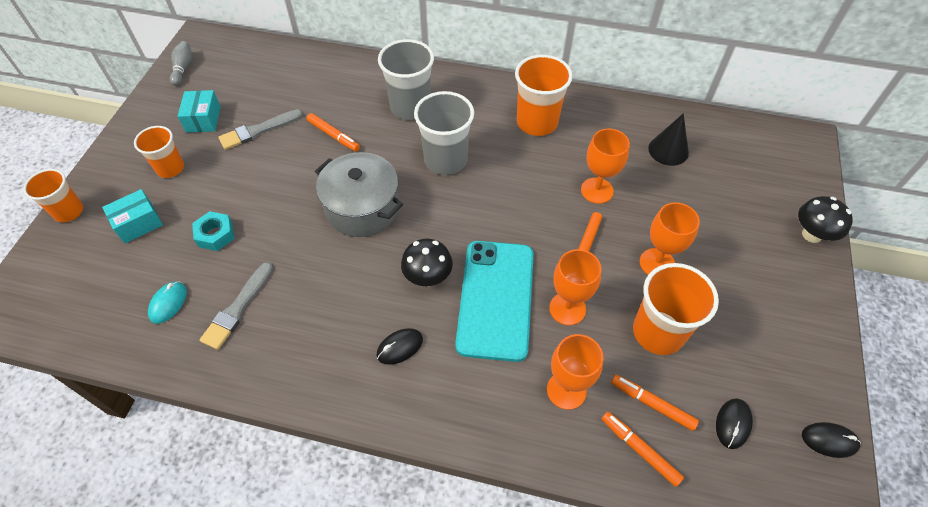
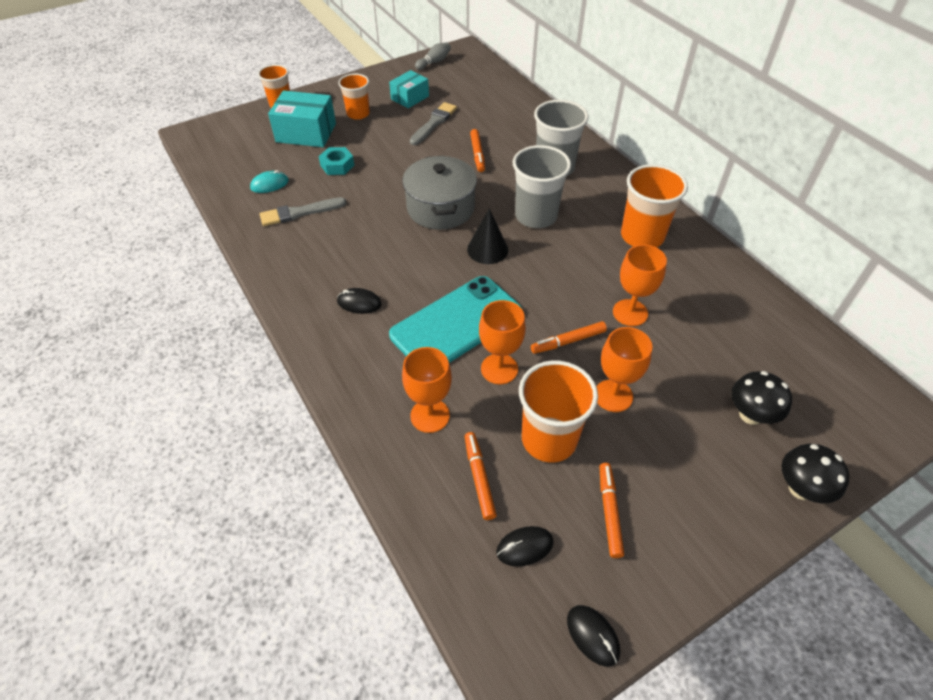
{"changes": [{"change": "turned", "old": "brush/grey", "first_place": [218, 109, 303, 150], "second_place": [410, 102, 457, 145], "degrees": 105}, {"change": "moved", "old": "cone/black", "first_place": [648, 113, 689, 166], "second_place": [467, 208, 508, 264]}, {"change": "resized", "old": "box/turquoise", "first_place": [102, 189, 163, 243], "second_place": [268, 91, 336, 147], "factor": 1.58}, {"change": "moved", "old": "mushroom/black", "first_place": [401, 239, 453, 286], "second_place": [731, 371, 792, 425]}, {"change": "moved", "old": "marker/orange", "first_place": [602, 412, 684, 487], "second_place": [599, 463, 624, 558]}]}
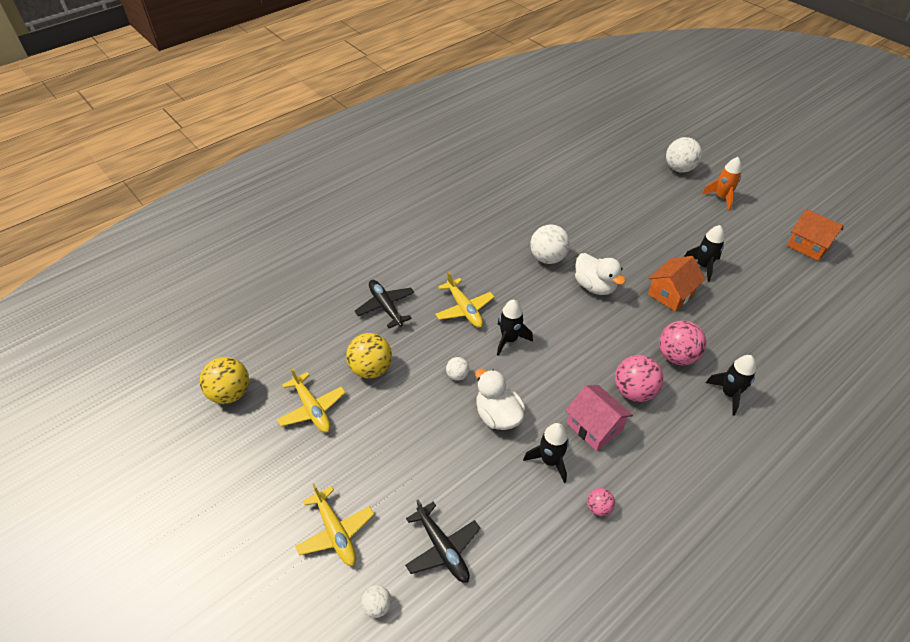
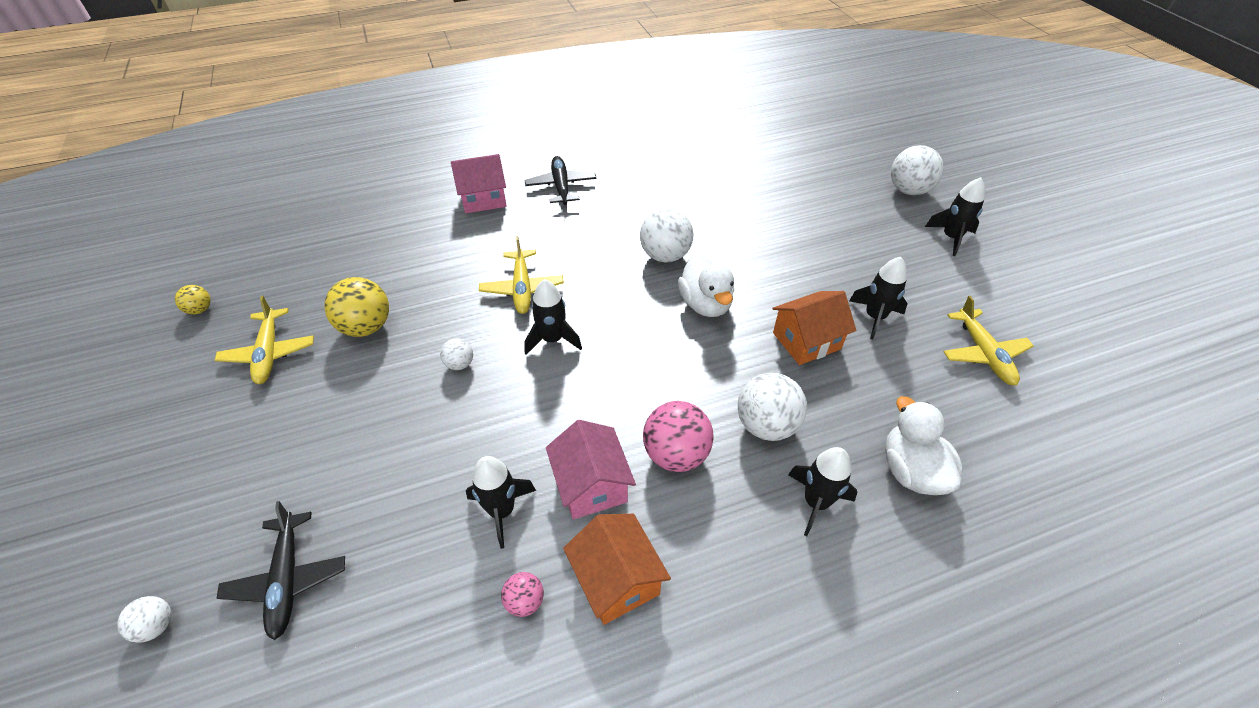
{"changes": [{"change": "recoloured", "old": "rocket/orange", "new": "rocket/black", "first_place": [702, 157, 742, 211], "second_place": [925, 177, 985, 256]}, {"change": "moved", "old": "house/orange", "first_place": [787, 209, 843, 261], "second_place": [563, 514, 671, 625]}, {"change": "moved", "old": "plane/black", "first_place": [355, 280, 414, 328], "second_place": [525, 156, 597, 205]}, {"change": "recoloured", "old": "ball/pink", "new": "ball/white", "first_place": [659, 321, 707, 365], "second_place": [738, 373, 807, 441]}, {"change": "resized", "old": "ball/yellow", "first_place": [199, 357, 249, 404], "second_place": [175, 285, 211, 315], "factor": 0.52}, {"change": "moved", "old": "duck/white", "first_place": [475, 369, 525, 430], "second_place": [885, 396, 963, 495]}, {"change": "moved", "old": "plane/yellow", "first_place": [295, 483, 374, 566], "second_place": [943, 296, 1034, 385]}, {"change": "added", "new": "house/pink", "second_place": [451, 154, 507, 213]}]}
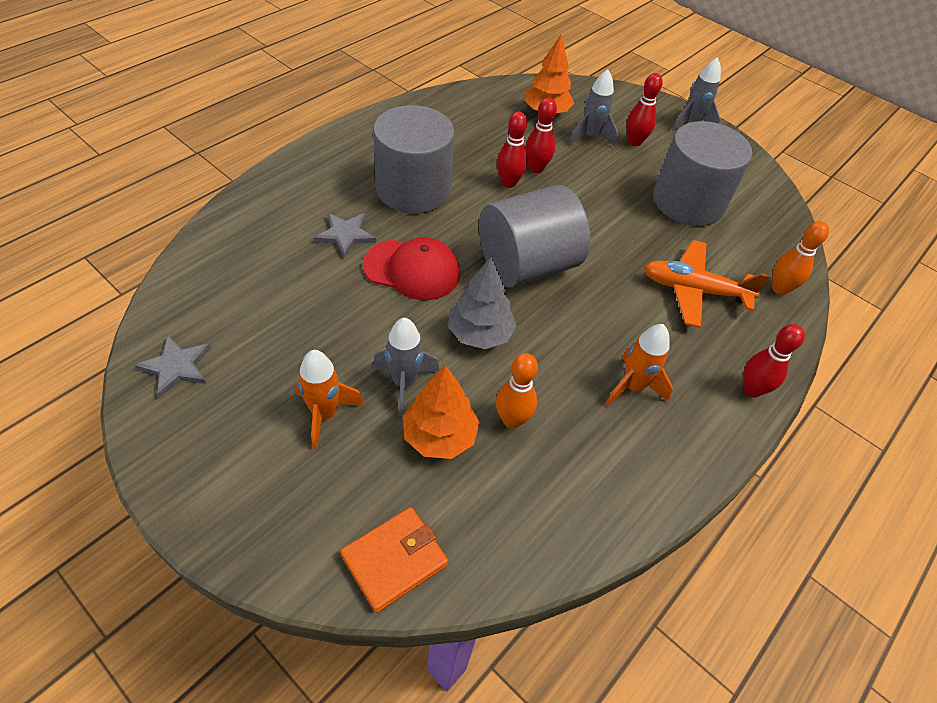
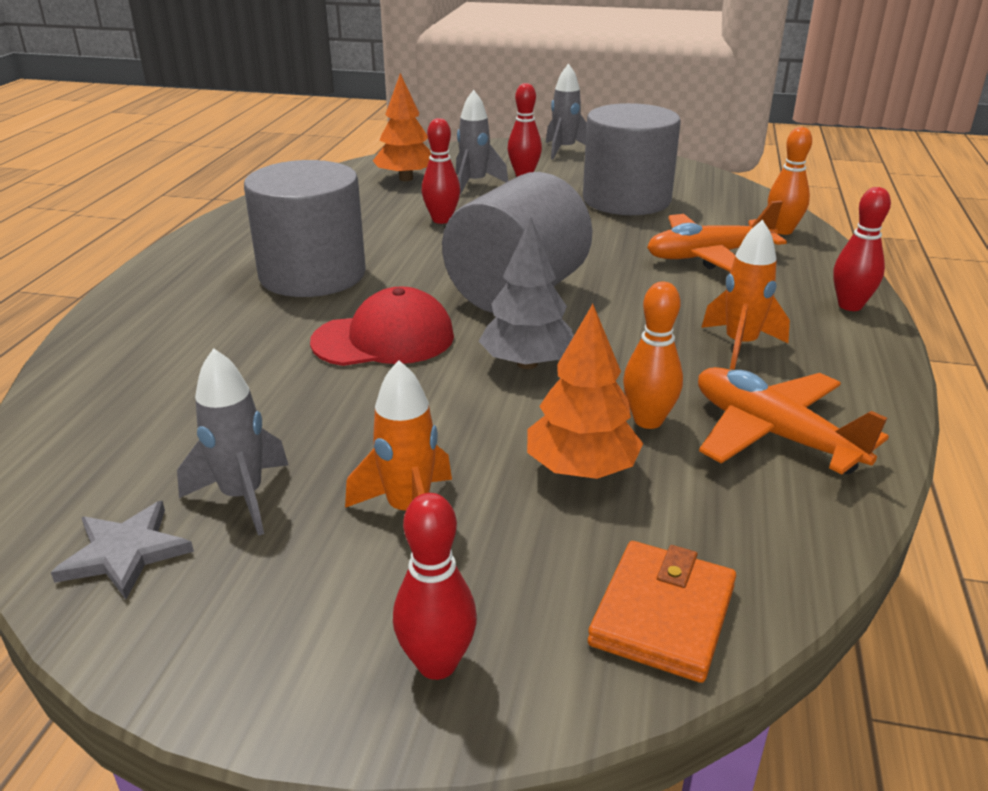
{"changes": [{"change": "moved", "old": "bowling pin/red", "first_place": [497, 112, 528, 188], "second_place": [393, 493, 477, 680]}, {"change": "removed", "old": "star/grey", "first_place": [313, 213, 376, 258]}, {"change": "moved", "old": "rocket/grey", "first_place": [373, 317, 439, 416], "second_place": [177, 348, 288, 536]}, {"change": "added", "new": "plane/orange", "second_place": [698, 367, 889, 475]}]}
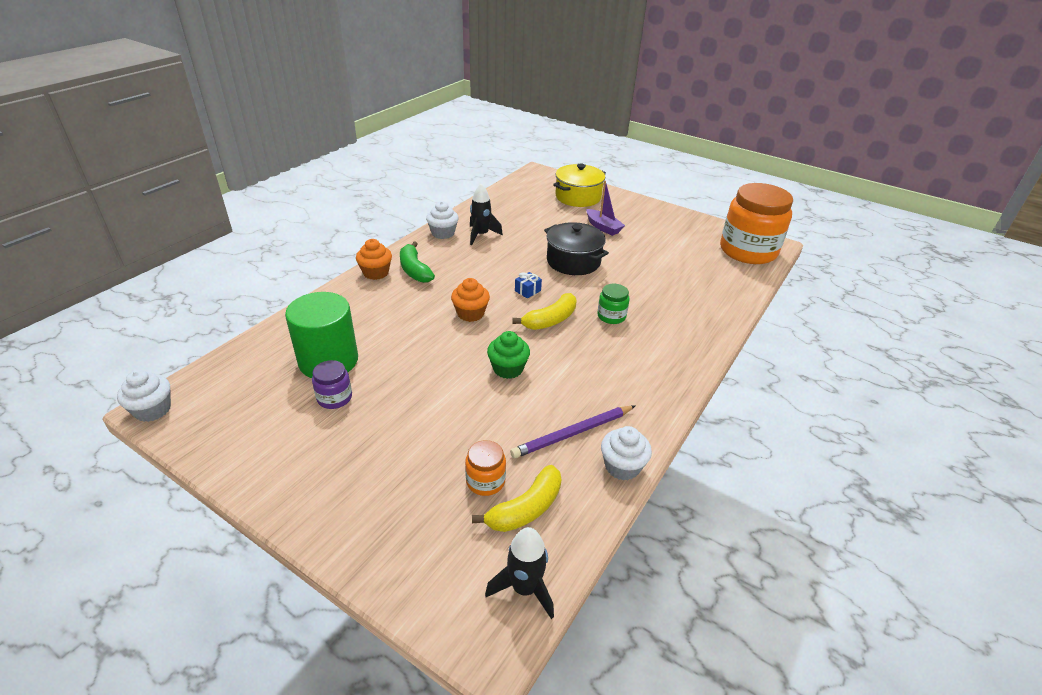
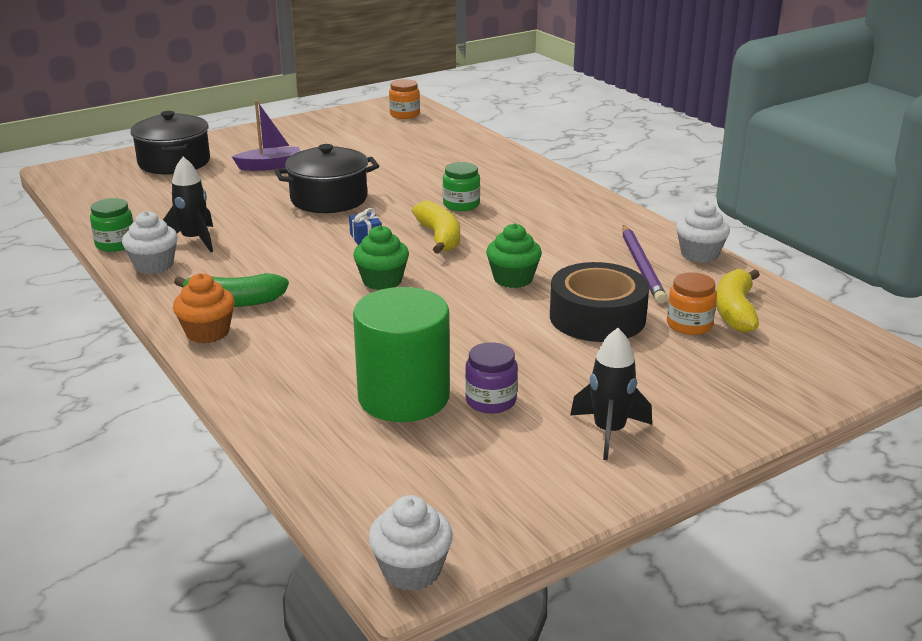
{"changes": [{"change": "recoloured", "old": "pot/yellow", "new": "pot/black", "first_place": [553, 164, 606, 207], "second_place": [130, 111, 210, 174]}, {"change": "resized", "old": "jar/orange", "first_place": [720, 183, 793, 264], "second_place": [389, 79, 420, 119], "factor": 0.43}, {"change": "recoloured", "old": "cupcake/orange", "new": "cupcake/green", "first_place": [451, 278, 490, 322], "second_place": [353, 225, 409, 290]}, {"change": "turned", "old": "banana/yellow", "first_place": [472, 465, 562, 532], "second_place": [716, 269, 760, 333], "degrees": -150}, {"change": "moved", "old": "rocket/black", "first_place": [485, 527, 554, 619], "second_place": [570, 328, 652, 460]}, {"change": "added", "new": "jar/green", "second_place": [90, 198, 133, 252]}, {"change": "added", "new": "tape/black", "second_place": [550, 262, 649, 342]}]}
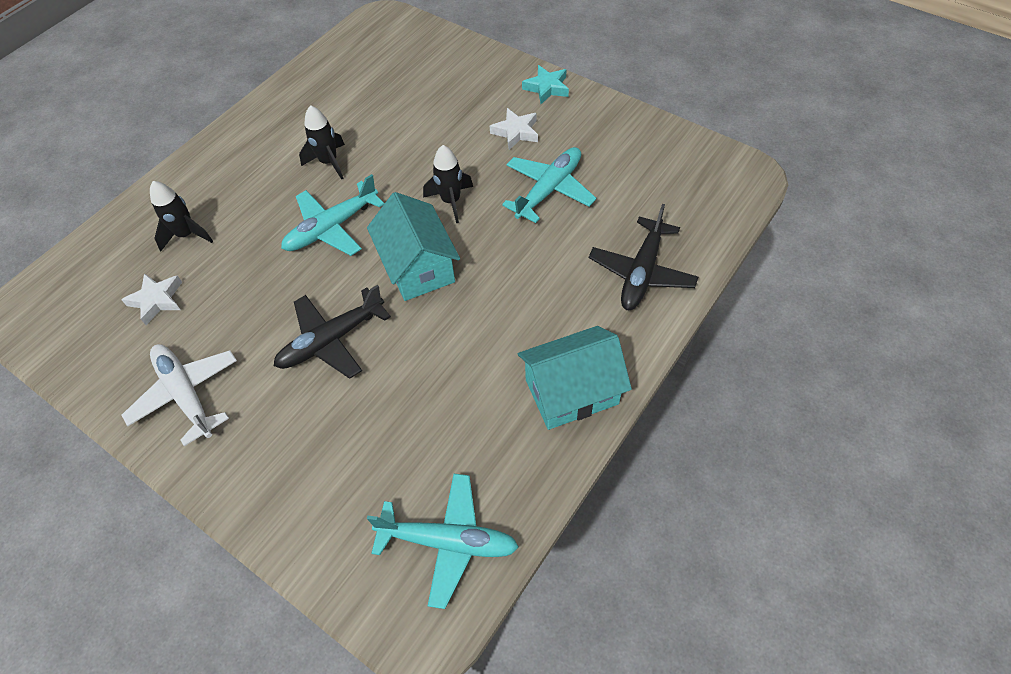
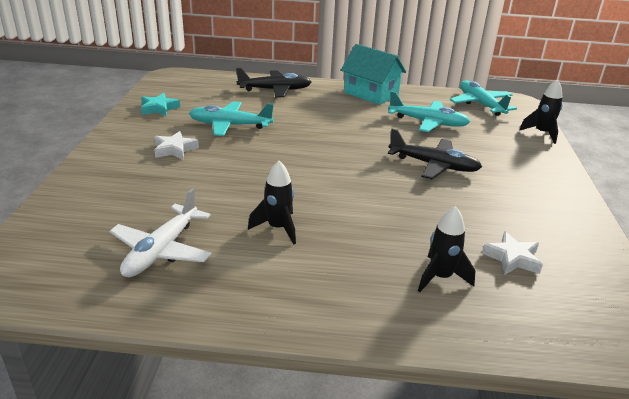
{"changes": [{"change": "moved", "old": "star/turquoise", "first_place": [522, 65, 569, 104], "second_place": [141, 93, 180, 116]}, {"change": "moved", "old": "rocket/black", "first_place": [423, 145, 473, 223], "second_place": [519, 80, 562, 144]}, {"change": "moved", "old": "plane/turquoise", "first_place": [281, 174, 385, 256], "second_place": [388, 91, 470, 132]}, {"change": "removed", "old": "house/turquoise", "first_place": [367, 192, 460, 301]}, {"change": "moved", "old": "plane/white", "first_place": [121, 344, 237, 446], "second_place": [109, 188, 212, 277]}]}
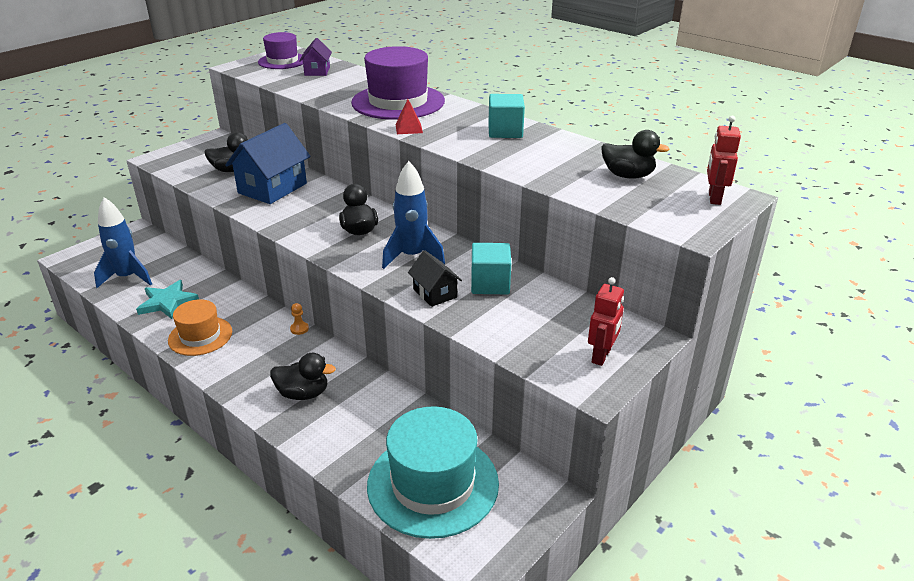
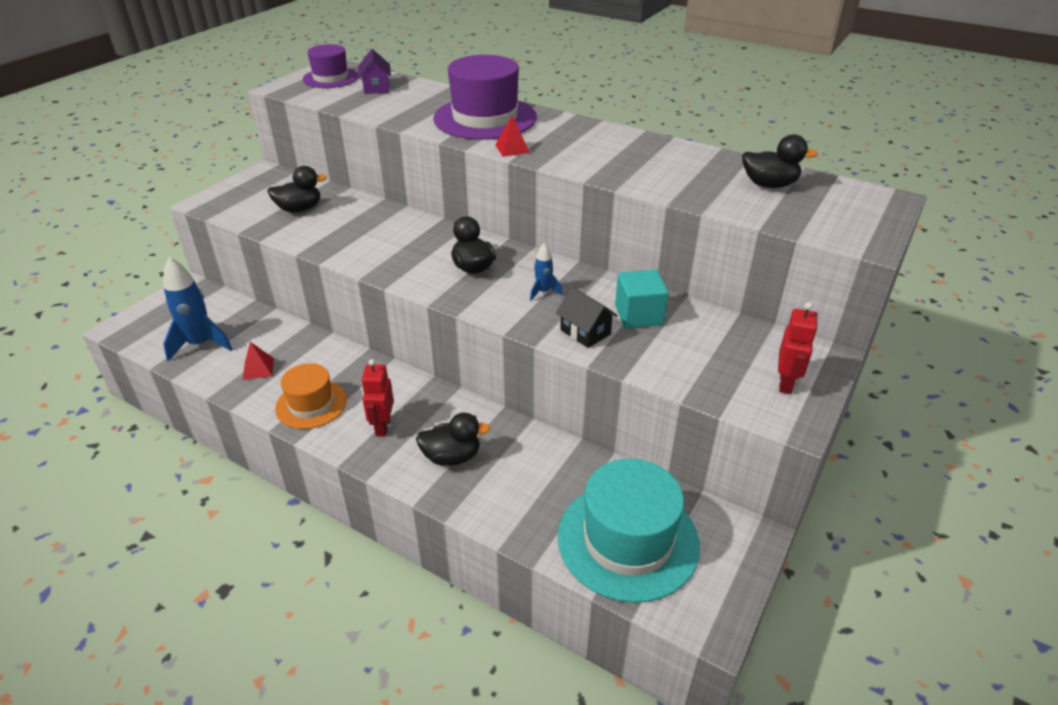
{"changes": [{"change": "removed", "old": "cube/turquoise", "first_place": [488, 94, 525, 138]}, {"change": "moved", "old": "robot/red", "first_place": [707, 116, 741, 205], "second_place": [361, 359, 394, 437]}, {"change": "removed", "old": "house/blue", "first_place": [225, 123, 311, 204]}, {"change": "resized", "old": "rocket/blue", "first_place": [382, 161, 445, 269], "second_place": [530, 243, 563, 301], "factor": 0.51}, {"change": "replaced", "old": "star/turquoise", "new": "pyramid/red", "first_place": [136, 280, 199, 319], "second_place": [243, 342, 274, 380]}, {"change": "removed", "old": "pawn/orange", "first_place": [290, 303, 309, 335]}]}
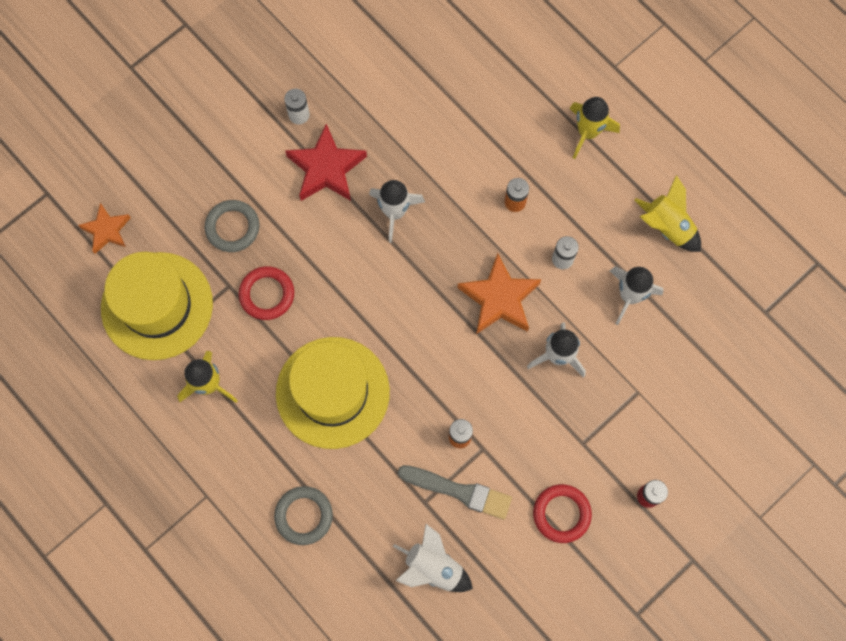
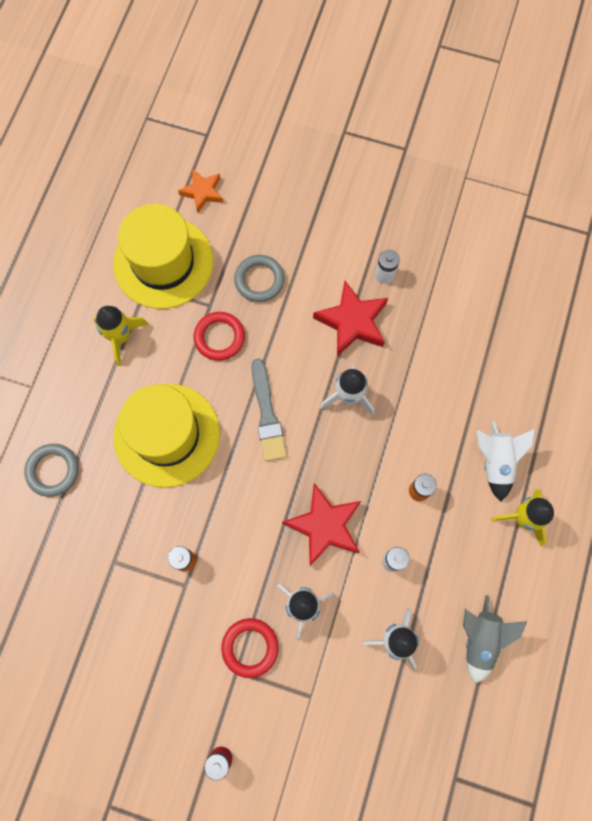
{"changes": [{"change": "recoloured", "old": "rocket/yellow", "new": "rocket/grey", "first_place": [635, 175, 701, 252], "second_place": [463, 595, 527, 684]}, {"change": "recoloured", "old": "star/orange", "new": "star/red", "first_place": [458, 253, 541, 334], "second_place": [282, 483, 361, 566]}, {"change": "moved", "old": "brush/grey", "first_place": [398, 465, 512, 519], "second_place": [251, 359, 286, 461]}, {"change": "moved", "old": "ring/red", "first_place": [533, 484, 592, 543], "second_place": [221, 618, 279, 678]}, {"change": "moved", "old": "rocket/white", "first_place": [393, 524, 473, 592], "second_place": [477, 421, 535, 502]}]}
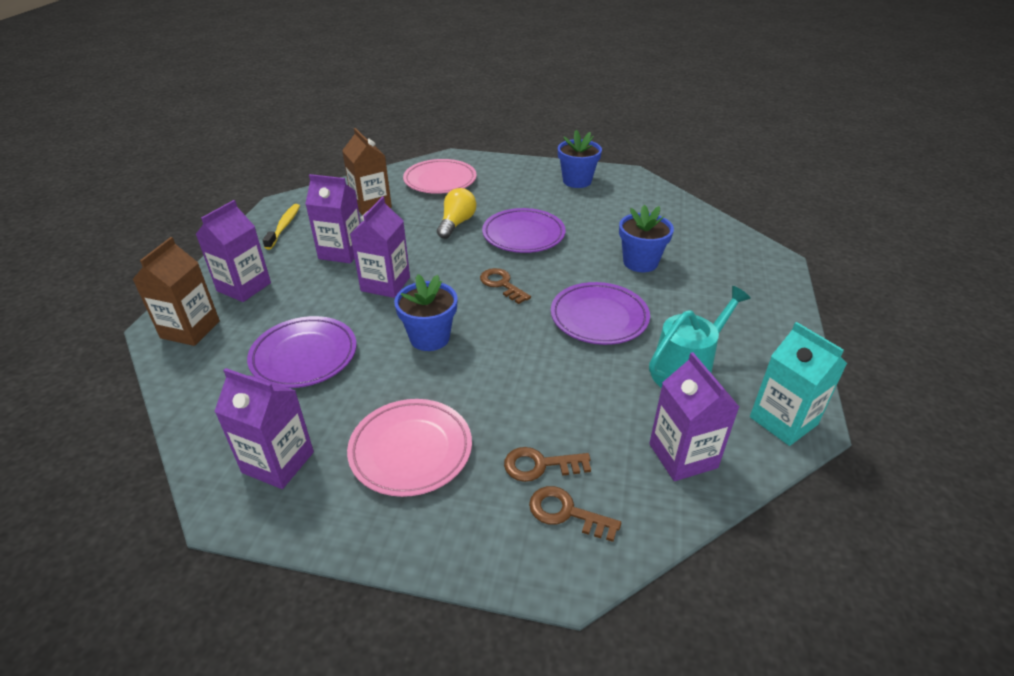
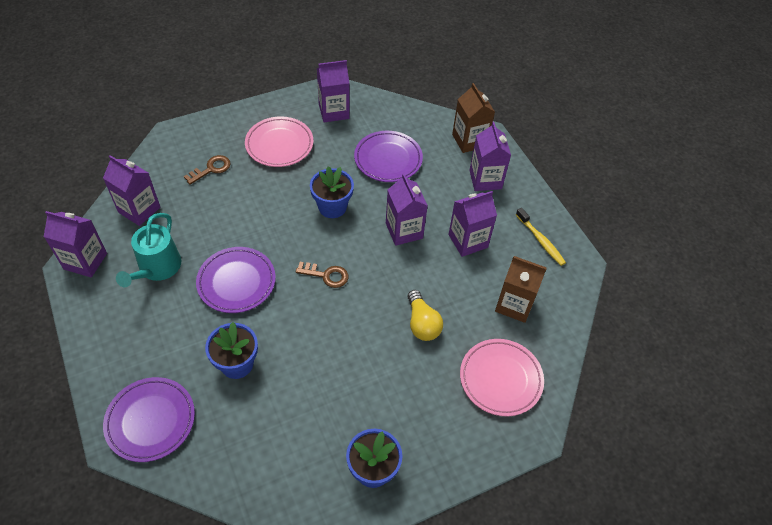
{"changes": [{"change": "moved", "old": "plate/purple", "first_place": [482, 208, 566, 253], "second_place": [103, 377, 195, 462]}, {"change": "recoloured", "old": "carton/turquoise", "new": "carton/purple", "first_place": [750, 322, 847, 446], "second_place": [44, 211, 107, 277]}, {"change": "removed", "old": "key/brown", "first_place": [529, 486, 621, 542]}]}
